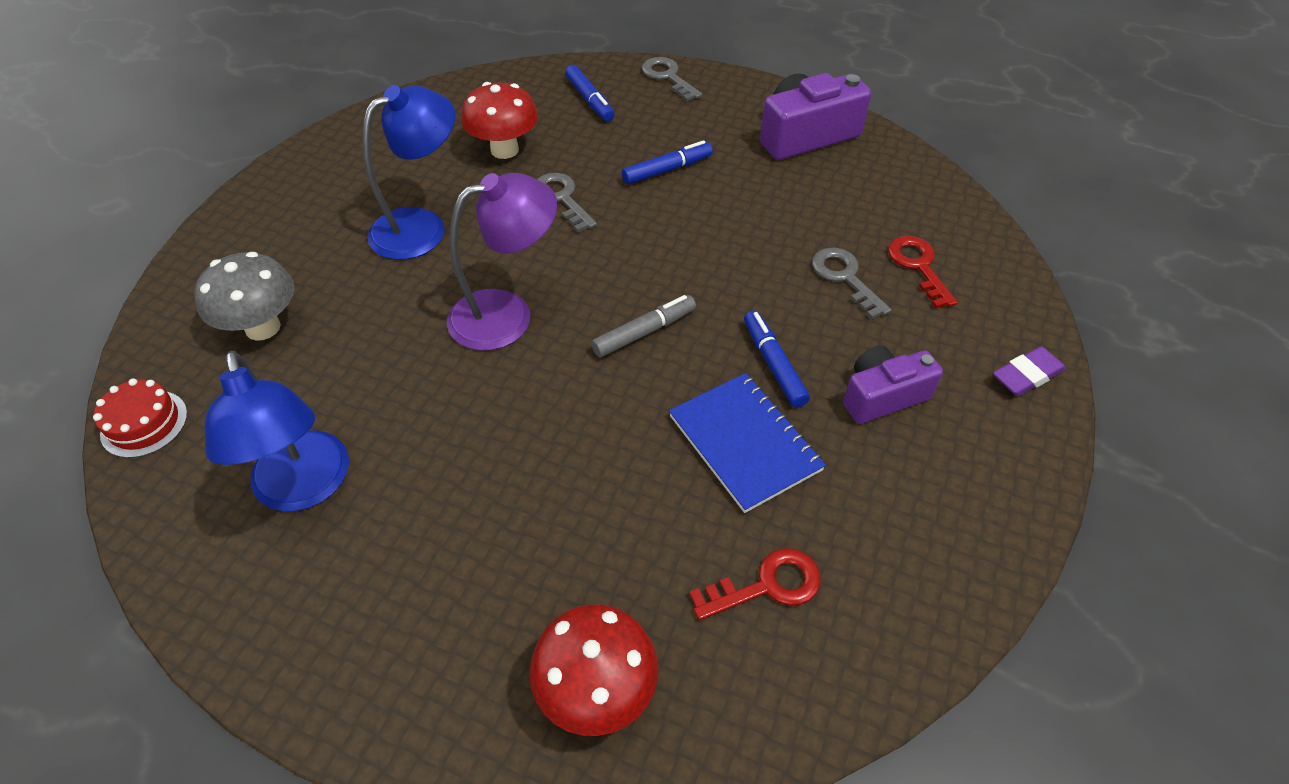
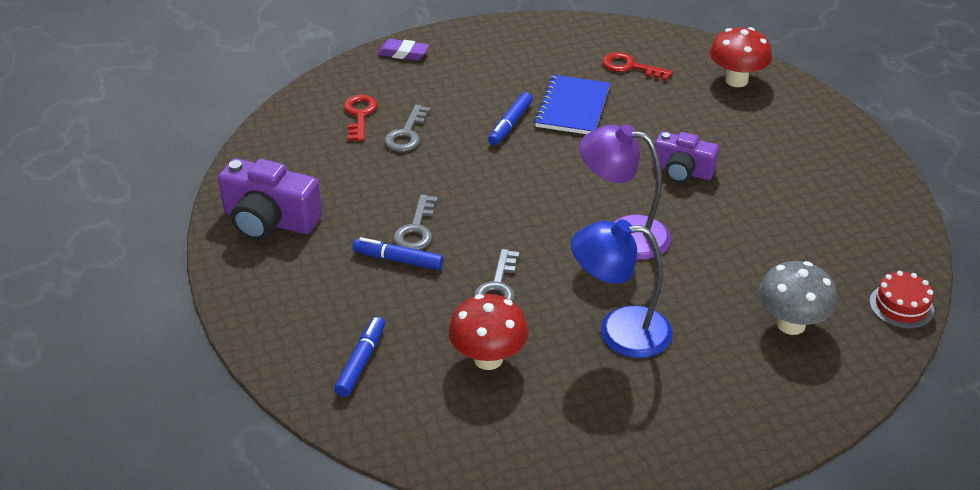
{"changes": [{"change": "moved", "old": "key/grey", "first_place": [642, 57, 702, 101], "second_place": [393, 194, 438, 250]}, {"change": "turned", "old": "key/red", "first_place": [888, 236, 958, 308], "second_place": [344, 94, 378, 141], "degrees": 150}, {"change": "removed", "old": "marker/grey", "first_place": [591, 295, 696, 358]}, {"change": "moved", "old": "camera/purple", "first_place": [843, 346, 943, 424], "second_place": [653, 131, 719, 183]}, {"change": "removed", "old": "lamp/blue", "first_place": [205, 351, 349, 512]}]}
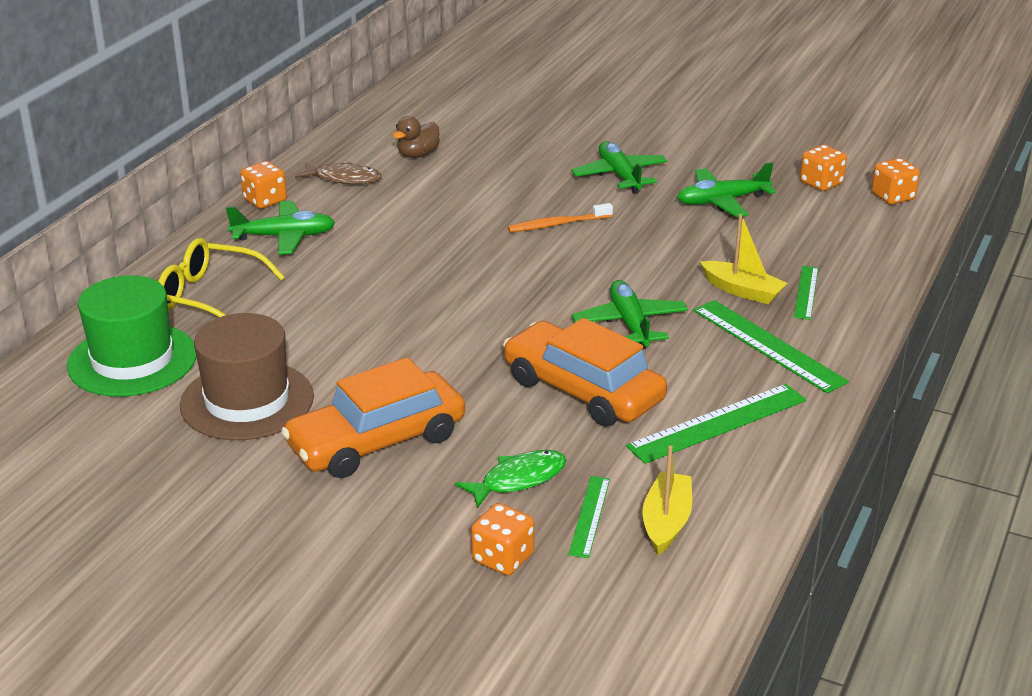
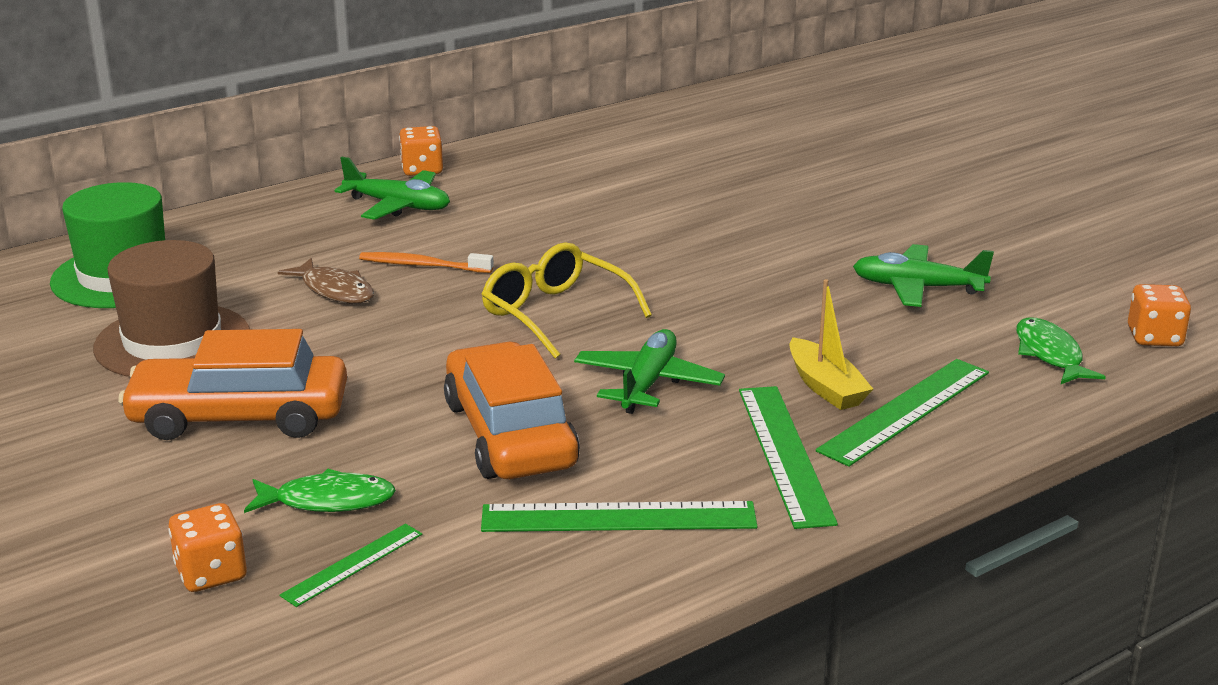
{"changes": [{"change": "removed", "old": "duck/brown", "first_place": [393, 116, 440, 158]}, {"change": "removed", "old": "plane/green", "first_place": [571, 141, 668, 194]}, {"change": "removed", "old": "dice/orange", "first_place": [800, 145, 847, 191]}, {"change": "moved", "old": "fish/brown", "first_place": [295, 162, 381, 184], "second_place": [278, 258, 374, 303]}, {"change": "moved", "old": "toothbrush/orange", "first_place": [508, 203, 613, 232], "second_place": [359, 252, 494, 273]}, {"change": "moved", "old": "glasses/yellow", "first_place": [158, 238, 285, 317], "second_place": [482, 243, 652, 359]}, {"change": "resized", "old": "ruler/green", "first_place": [794, 266, 818, 320], "second_place": [816, 359, 989, 467], "factor": 1.76}, {"change": "removed", "old": "boat/yellow", "first_place": [642, 446, 692, 555]}, {"change": "added", "new": "fish/green", "second_place": [1016, 317, 1106, 384]}]}
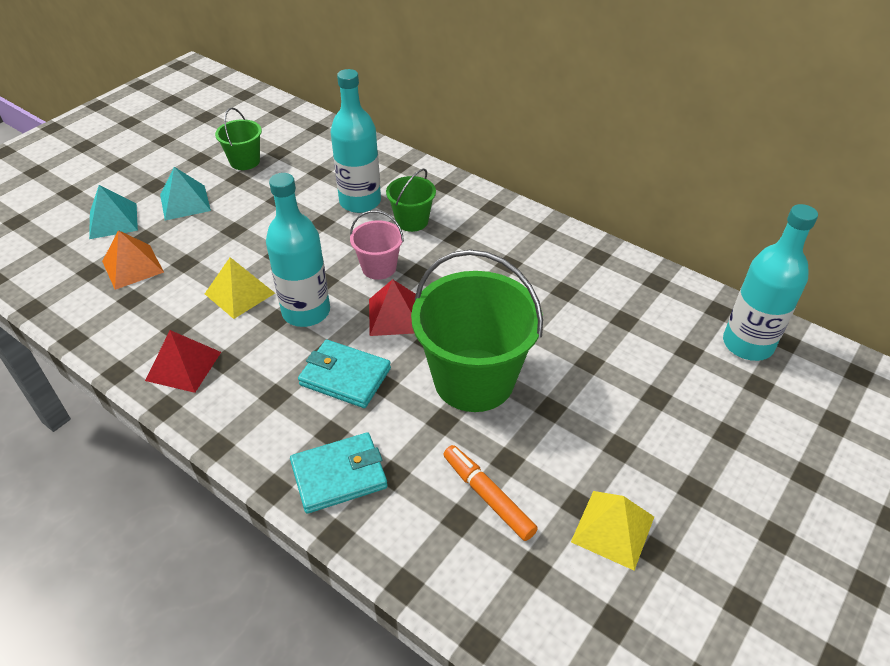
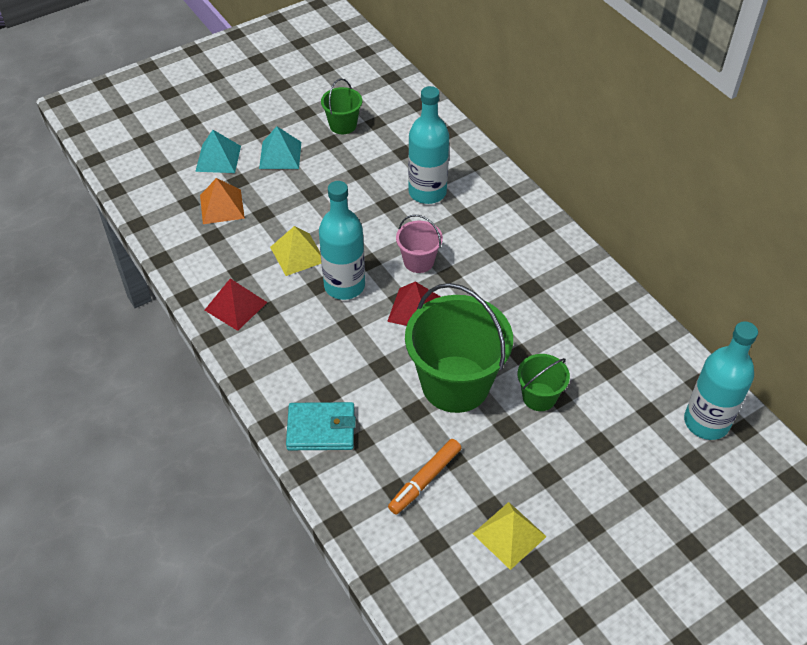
{"changes": [{"change": "moved", "old": "bucket/green", "first_place": [386, 169, 436, 232], "second_place": [518, 354, 570, 411]}, {"change": "removed", "old": "wallet/turquoise", "first_place": [298, 340, 391, 408]}, {"change": "turned", "old": "marker/orange", "first_place": [443, 445, 538, 541], "second_place": [388, 439, 461, 514], "degrees": -120}]}
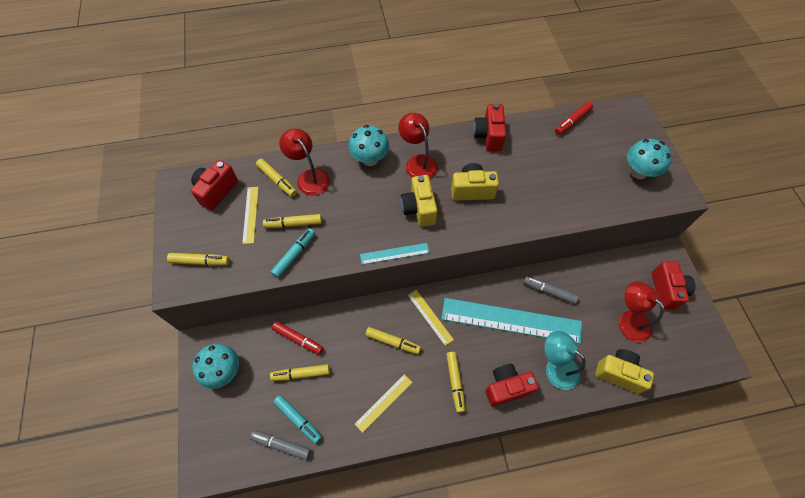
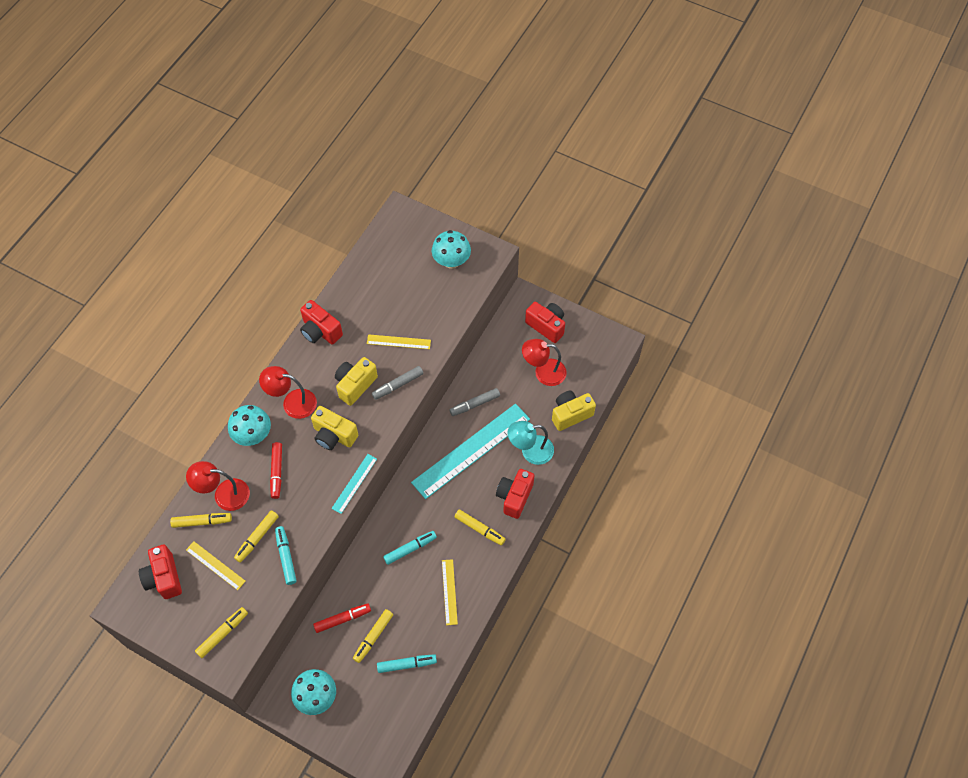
{"changes": [{"change": "moved", "old": "marker/red", "first_place": [555, 102, 593, 135], "second_place": [270, 442, 282, 499]}, {"change": "moved", "old": "ruler/yellow", "first_place": [408, 290, 454, 346], "second_place": [367, 334, 431, 349]}, {"change": "recoloured", "old": "marker/yellow", "new": "marker/turquoise", "first_place": [365, 327, 421, 354], "second_place": [383, 531, 437, 565]}, {"change": "moved", "old": "marker/grey", "first_place": [250, 430, 311, 460], "second_place": [372, 366, 424, 400]}]}
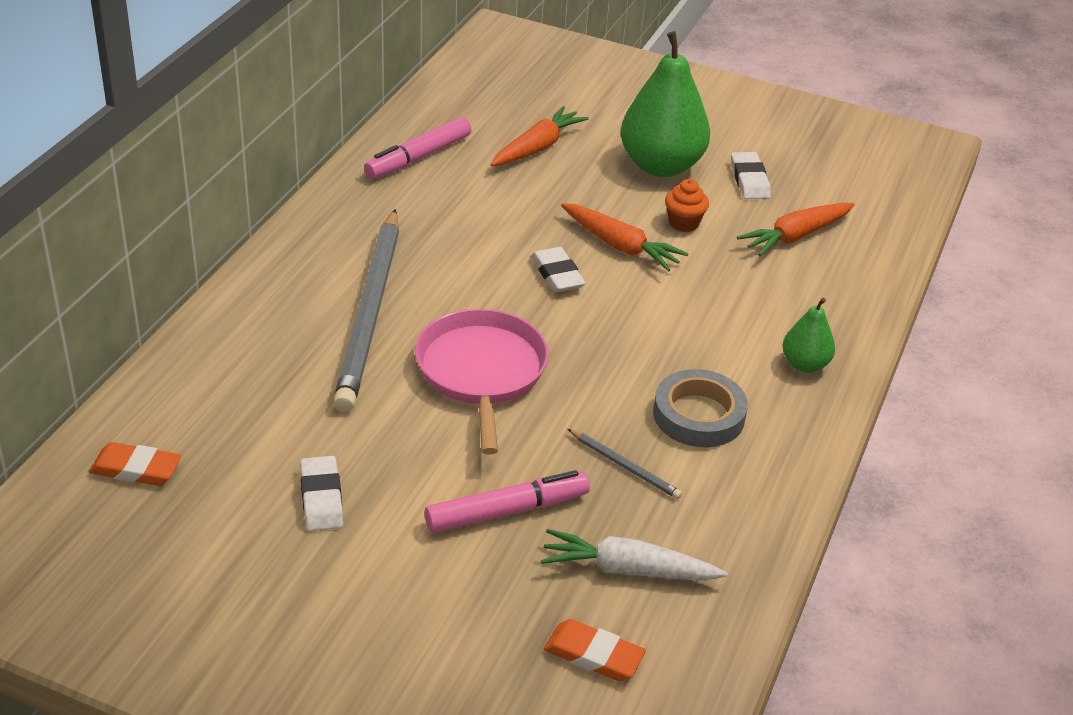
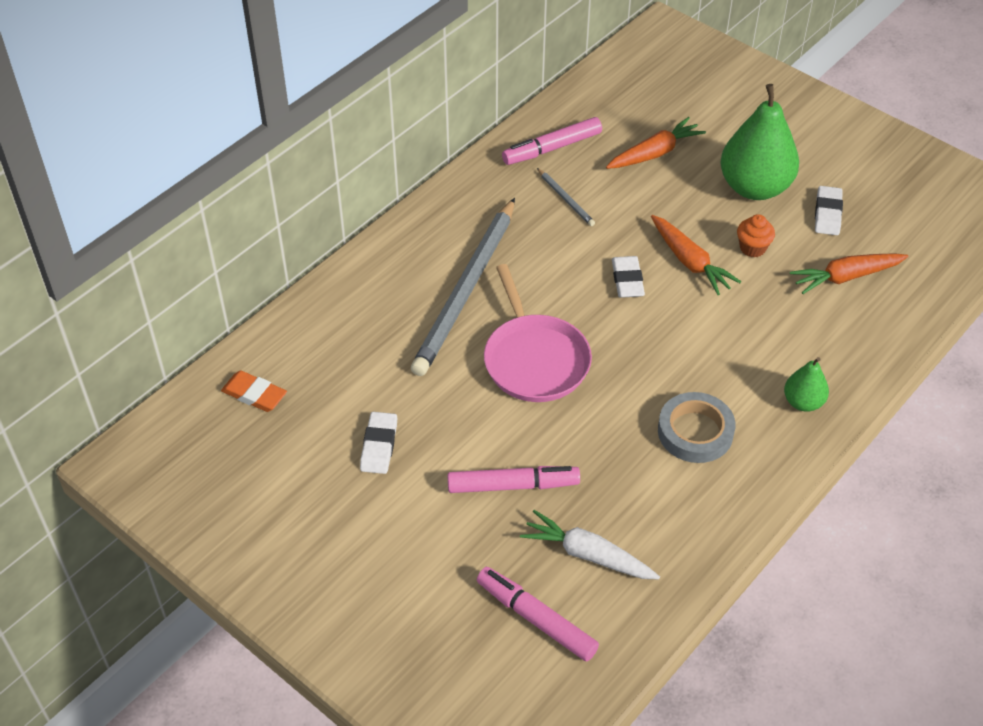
{"changes": [{"change": "turned", "old": "pan/pink", "first_place": [415, 309, 548, 455], "second_place": [484, 264, 592, 402], "degrees": 150}, {"change": "moved", "old": "pencil/grey", "first_place": [568, 429, 682, 499], "second_place": [537, 168, 595, 226]}, {"change": "replaced", "old": "eraser/orange", "new": "marker/pink", "first_place": [544, 619, 646, 681], "second_place": [477, 567, 599, 661]}]}
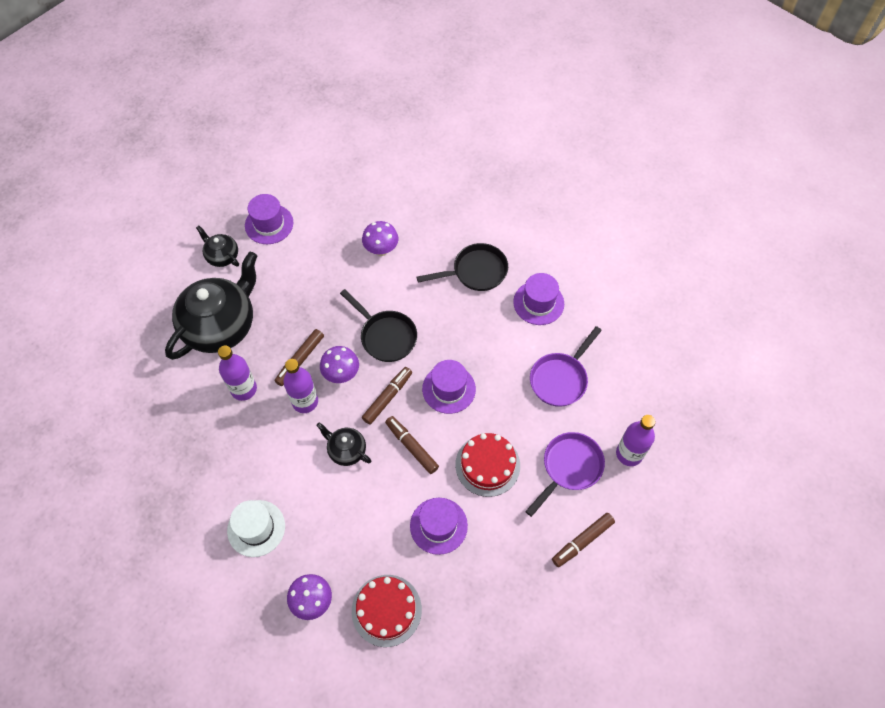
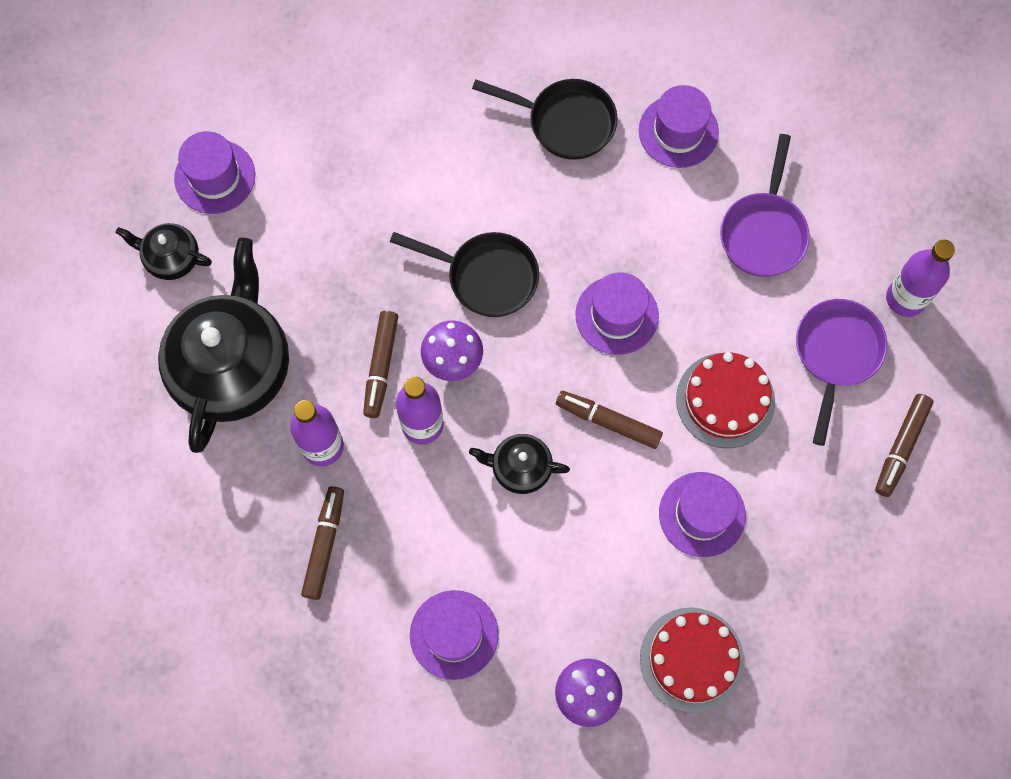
{"changes": [{"change": "removed", "old": "mushroom/purple", "first_place": [362, 221, 398, 256]}, {"change": "turned", "old": "pan/black", "first_place": [417, 243, 508, 291], "second_place": [472, 79, 618, 160], "degrees": 60}, {"change": "moved", "old": "marker/brown", "first_place": [362, 367, 412, 425], "second_place": [301, 486, 344, 600]}, {"change": "recoloured", "old": "hat/white", "new": "hat/purple", "first_place": [227, 500, 285, 557], "second_place": [410, 590, 499, 680]}]}
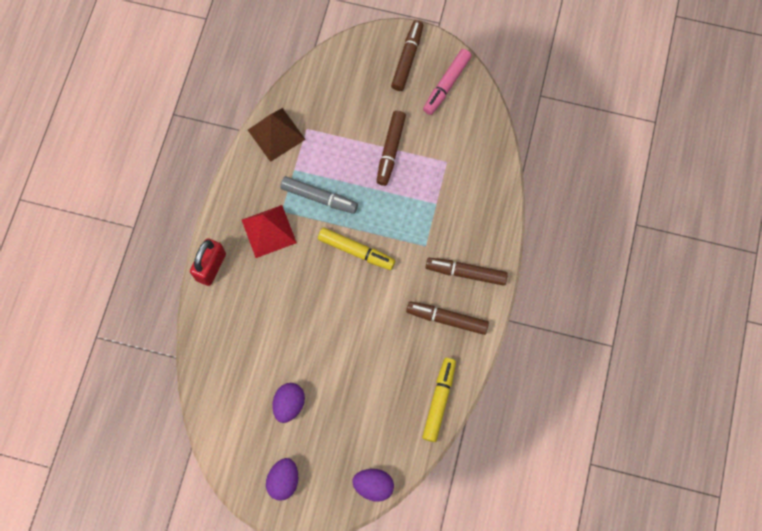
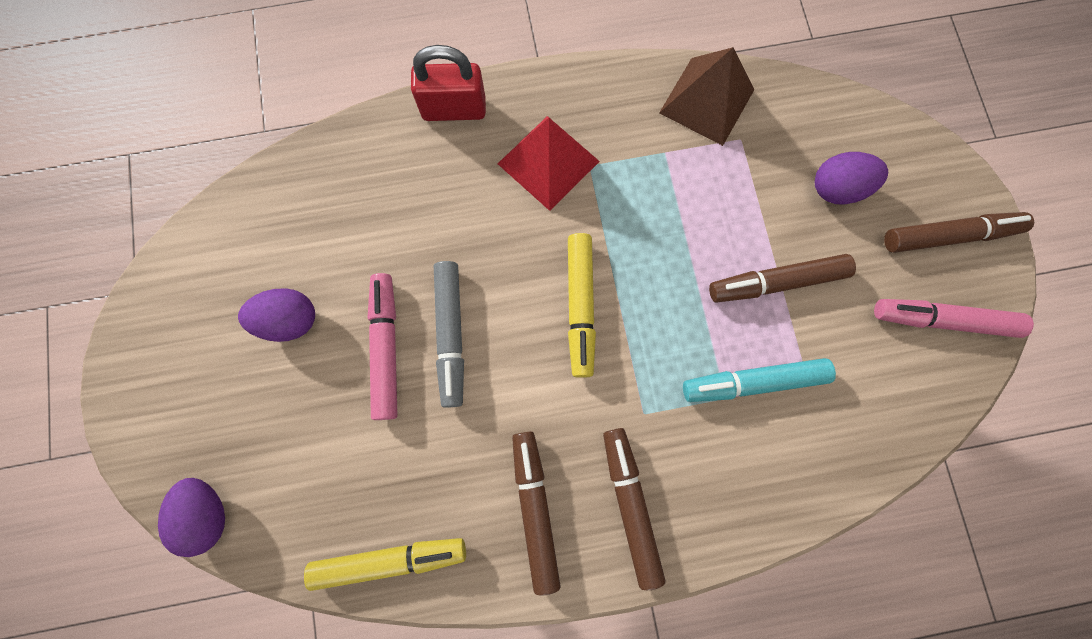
{"changes": [{"change": "moved", "old": "marker/grey", "first_place": [280, 176, 358, 214], "second_place": [434, 261, 464, 408]}, {"change": "moved", "old": "egg/purple", "first_place": [266, 458, 298, 501], "second_place": [815, 152, 888, 205]}, {"change": "added", "new": "marker/pink", "second_place": [367, 273, 398, 420]}, {"change": "added", "new": "marker/turquoise", "second_place": [683, 358, 836, 402]}]}
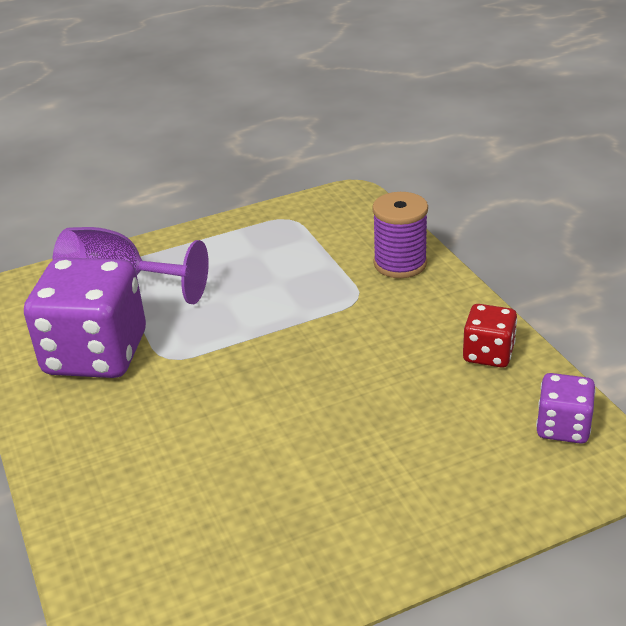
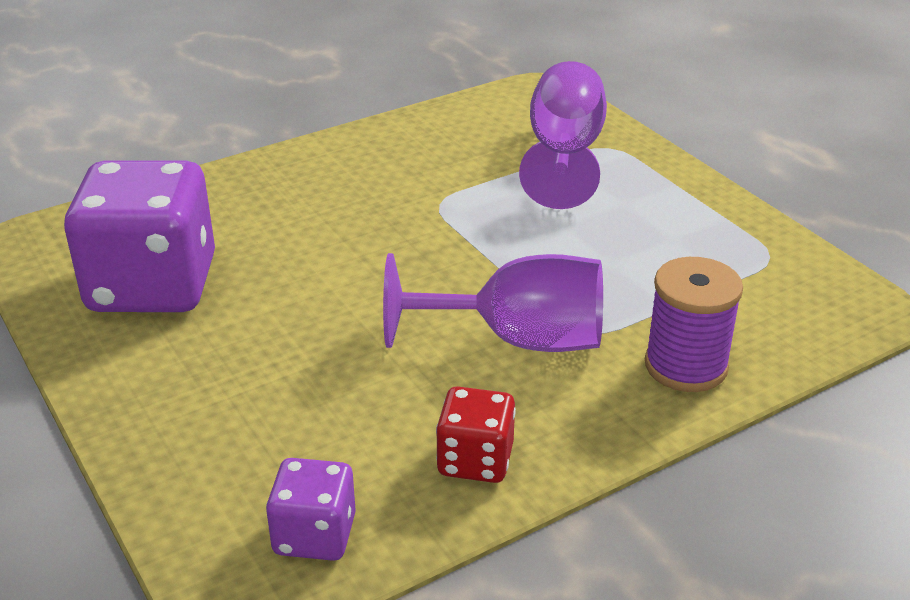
{"changes": [{"change": "moved", "old": "dice/purple", "first_place": [24, 257, 146, 378], "second_place": [64, 160, 215, 312]}, {"change": "added", "new": "goblet/purple", "second_place": [383, 253, 603, 352]}]}
